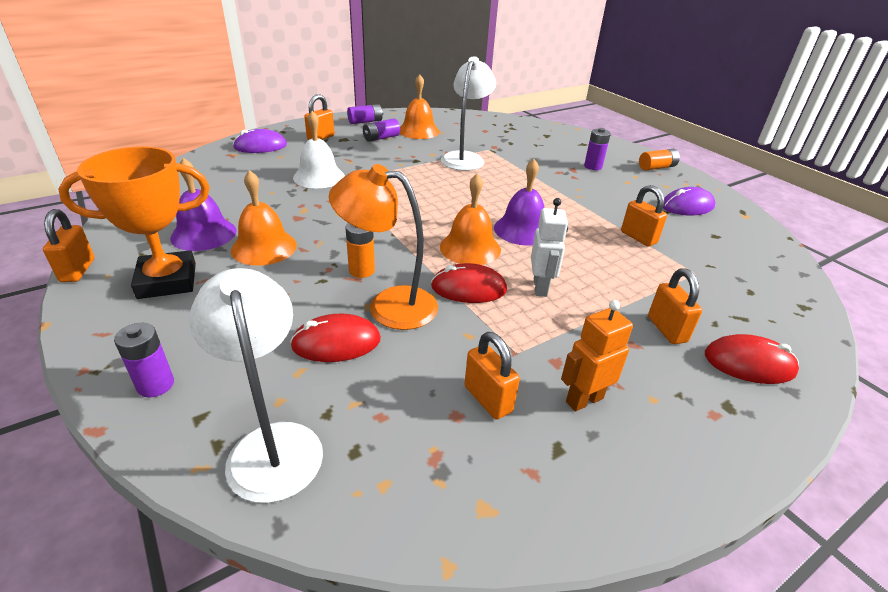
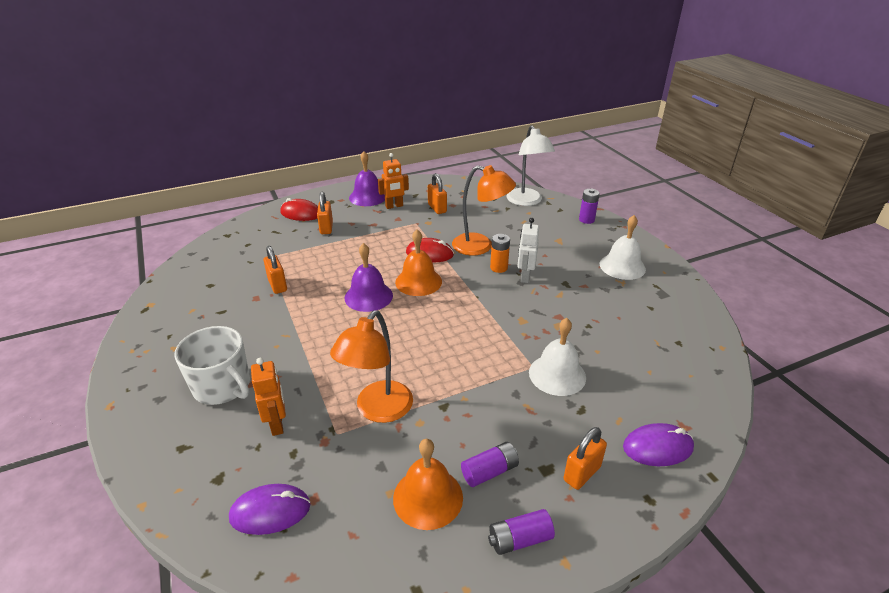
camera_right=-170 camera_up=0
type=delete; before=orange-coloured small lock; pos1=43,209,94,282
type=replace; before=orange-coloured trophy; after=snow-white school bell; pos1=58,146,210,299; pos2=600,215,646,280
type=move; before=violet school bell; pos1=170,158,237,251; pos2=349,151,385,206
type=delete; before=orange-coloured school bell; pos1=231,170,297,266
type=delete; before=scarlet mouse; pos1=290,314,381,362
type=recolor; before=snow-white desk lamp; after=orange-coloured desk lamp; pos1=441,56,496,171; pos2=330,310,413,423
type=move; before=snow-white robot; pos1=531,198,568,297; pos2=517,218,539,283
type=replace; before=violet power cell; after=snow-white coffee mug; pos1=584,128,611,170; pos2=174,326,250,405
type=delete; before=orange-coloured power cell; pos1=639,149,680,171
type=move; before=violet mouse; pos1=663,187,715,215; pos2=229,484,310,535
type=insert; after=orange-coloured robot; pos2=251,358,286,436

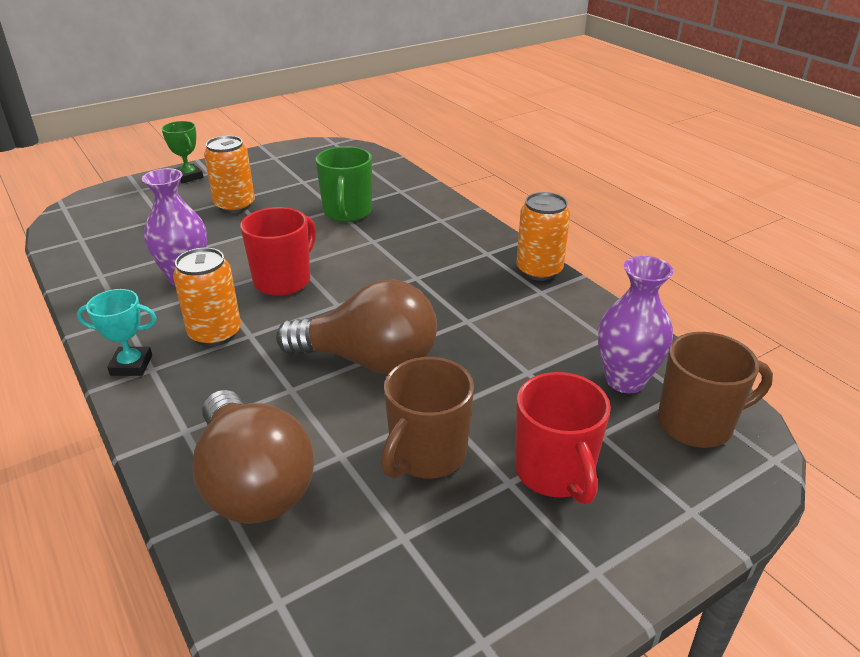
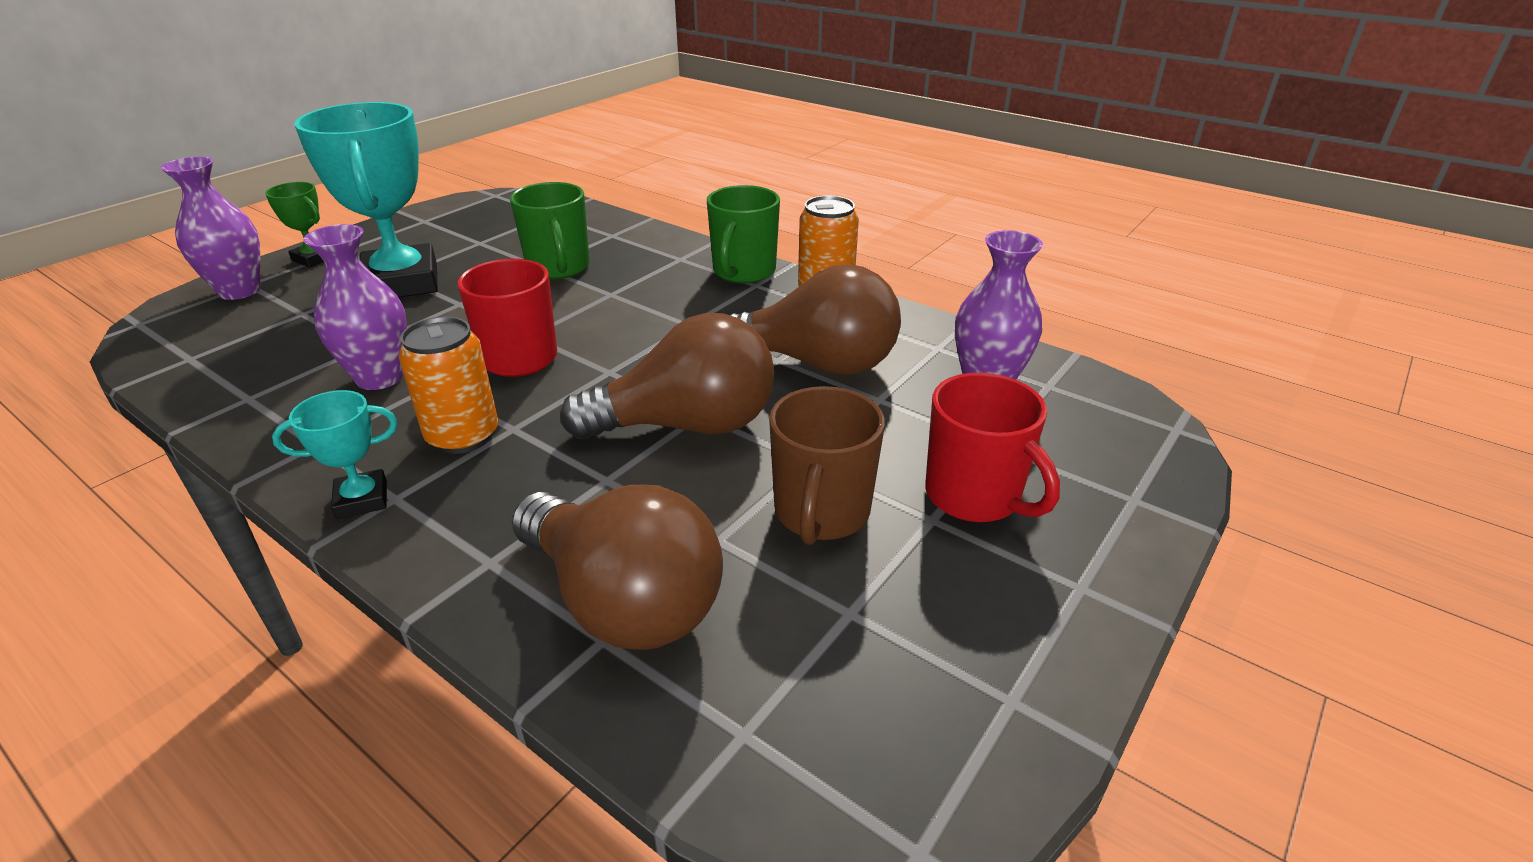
camera_right=-20 camera_up=0
type=replace; before=orange-coloured tin; after=teal trophy; pos1=204,136,255,213; pos2=295,102,438,298
type=delete; before=brown coffee mug; pos1=658,332,773,448
type=insert; after=violet vase; pos2=161,156,260,300
type=insert; after=leaf-green coffee mug; pos2=707,185,780,283
type=insert; after=brown lightbulb; pos2=730,264,901,375

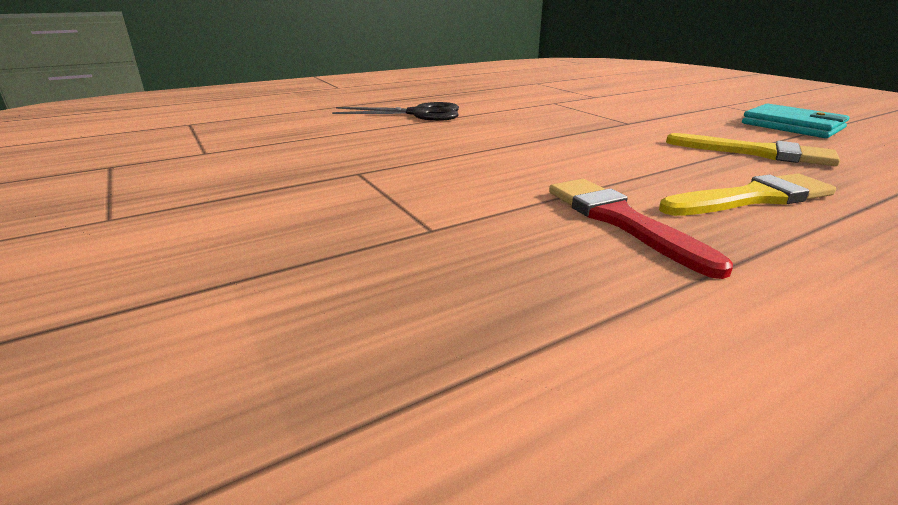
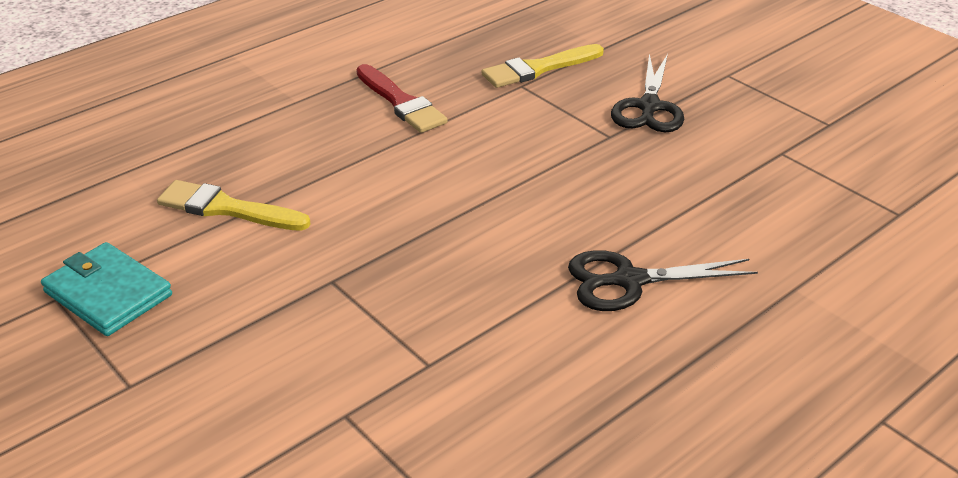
camera_right=170 camera_up=10
type=move; before=bright yellow brush; pos1=659,173,836,216; pos2=481,44,604,88
type=insert; after=black scissors; pos2=611,54,684,132

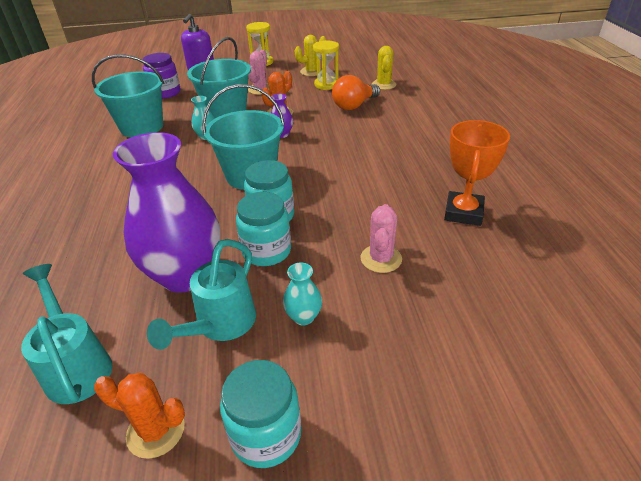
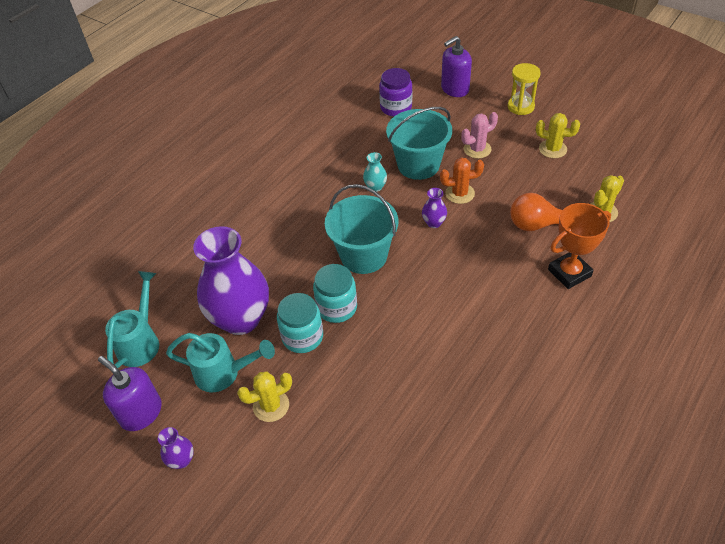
camera_right=45 camera_up=10
type=delete; before=teal pail; pos1=92,54,164,137
type=replace; before=orange-coloured saguaro cactus; after=violet soap dispenser; pos1=94,373,185,459; pos2=98,356,162,431
type=rotate; before=teal watering pot; pos1=147,239,256,350; pos2=166,333,275,392; turn=-150
type=replace; before=teal jam jar; after=violet vase; pos1=220,360,301,468; pos2=158,427,194,469
type=replace; before=teal vase; after=bright yellow saguaro cactus; pos1=283,263,322,325; pos2=237,372,292,422
type=delete; before=bright yellow hourglass; pos1=313,41,339,90
type=delete; before=rosy saguaro cactus; pos1=361,204,402,273
type=move; before=orange-coloured trophy; pos1=444,120,510,226; pos2=548,203,611,289

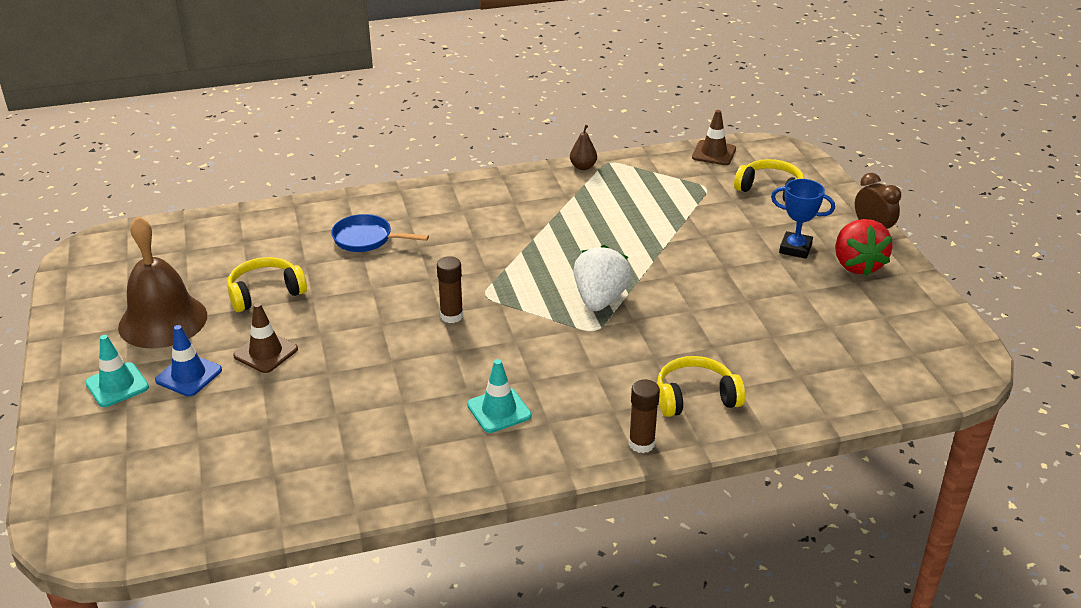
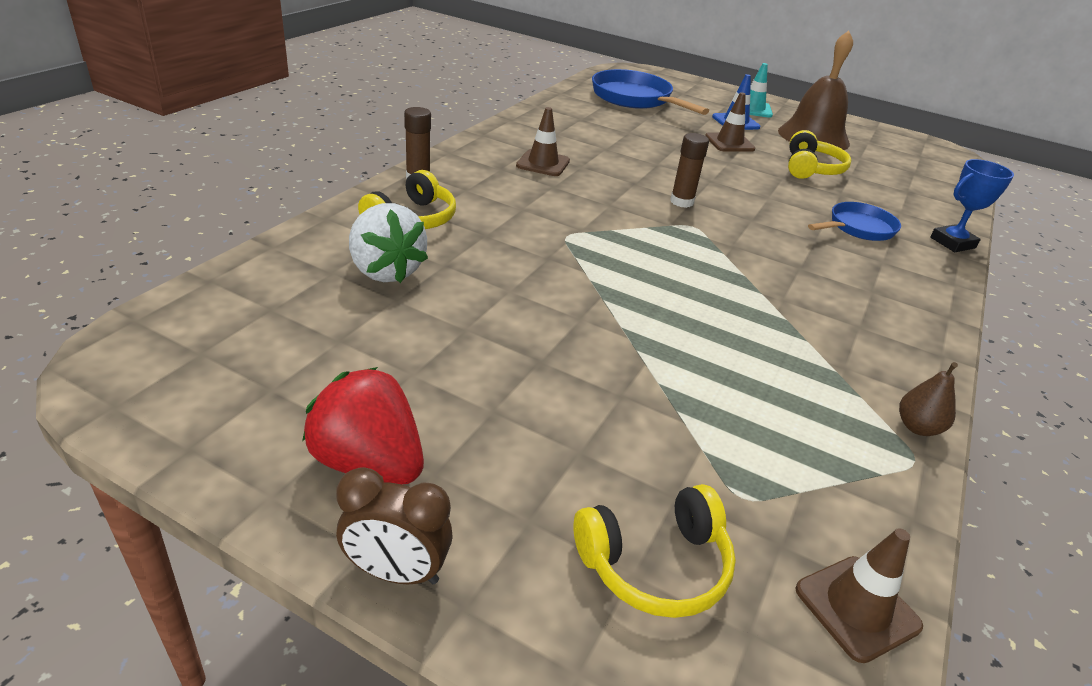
camera_right=130 camera_up=0
type=recolor; before=teal road cone; after=brown road cone; pos1=467,359,531,433; pos2=516,107,570,176
type=move; before=snow-white berry; pos1=574,245,632,311; pos2=349,203,428,283
type=move; before=cobalt trophy; pos1=771,179,835,259; pos2=930,159,1014,252
type=insert; after=cobalt pan; pos2=592,69,709,115

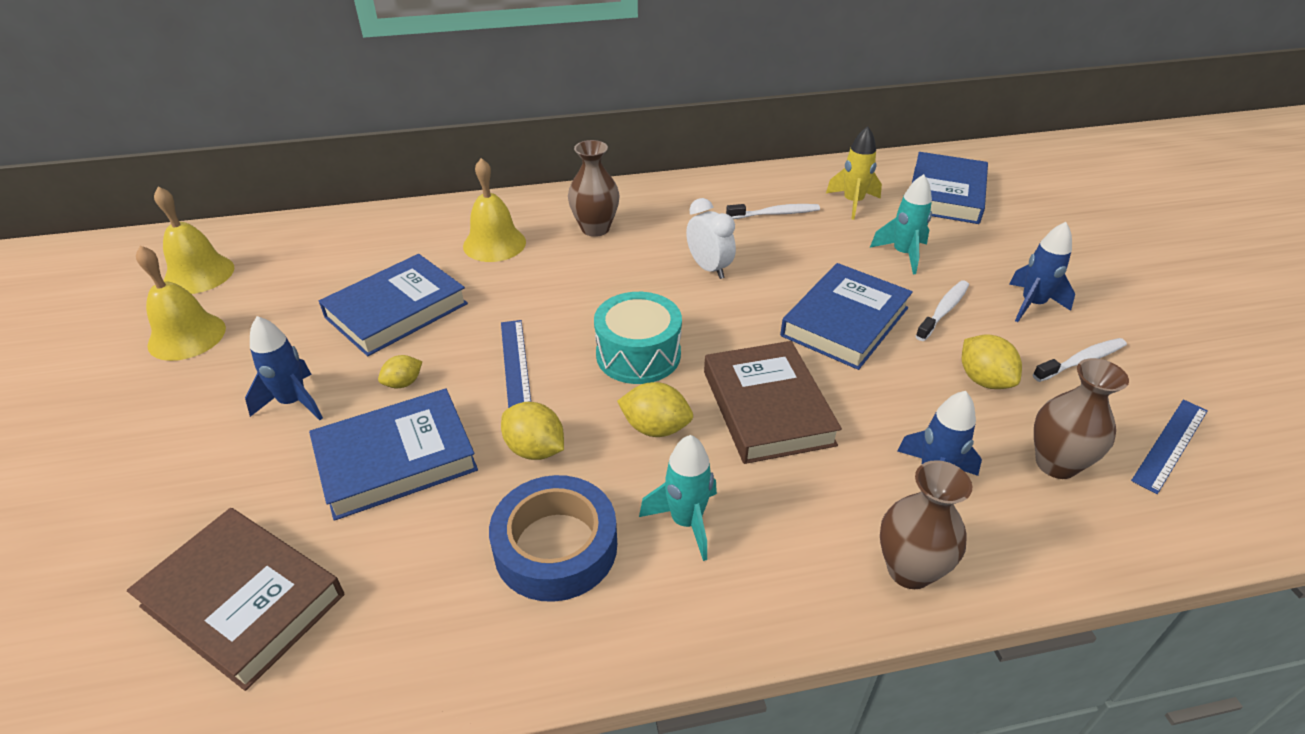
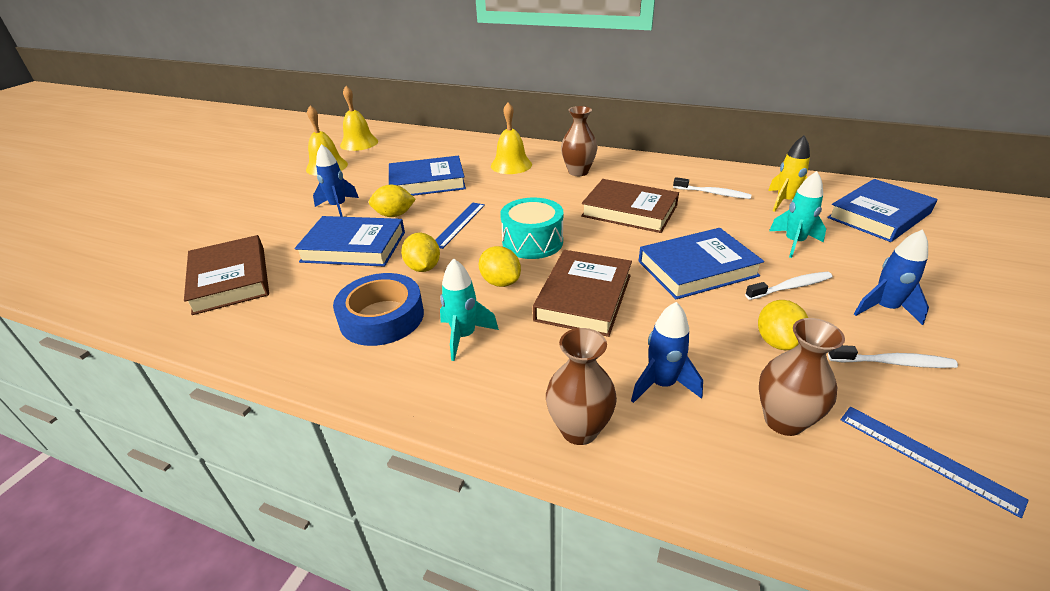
camera_right=35 camera_up=-5
type=resize; before=bright yellow toy lemon; pos1=378,355,422,388; pos2=369,185,416,217; scale=1.58
type=replace; before=snow-white clock; after=brown hardback; pos1=686,198,736,279; pos2=581,179,679,233
type=rotate; before=cobalt ruler; pos1=1131,399,1208,494; pos2=841,406,1029,518; turn=60

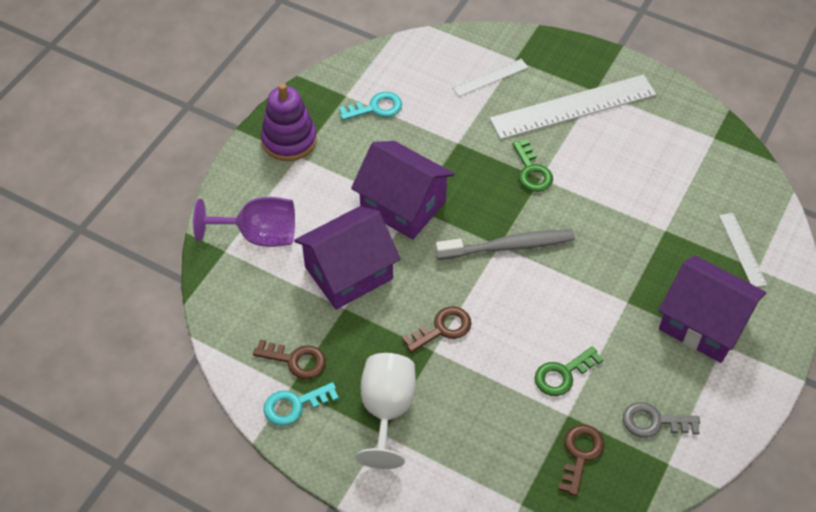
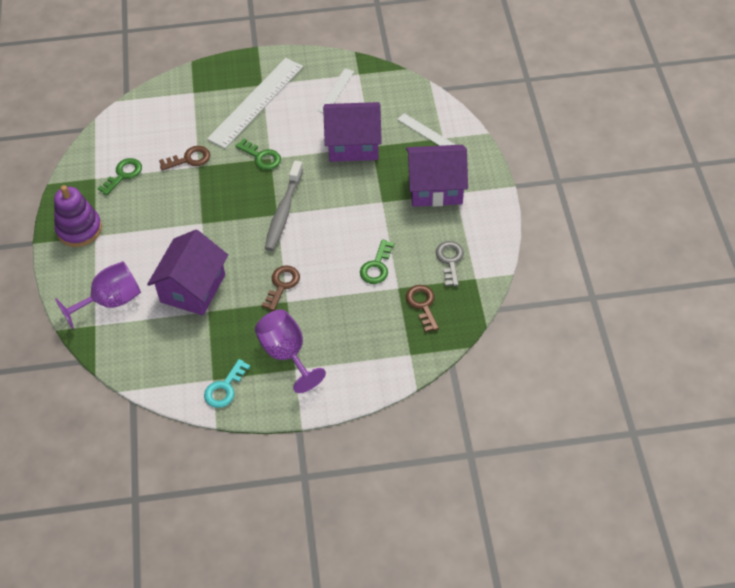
camera_right=-35 camera_up=0
type=move; before=brown door key; pos1=253,339,326,379; pos2=159,146,210,171
type=recolor; before=teal door key; after=leaf-green door key; pos1=339,92,402,120; pos2=97,158,142,196
type=move; before=violet toy house; pos1=351,141,455,239; pos2=323,102,382,162
type=recolor; before=snow-white chalice; after=violet chalice; pos1=356,353,416,469; pos2=255,310,326,393
type=rotate; before=ash-grey toothbrush; pos1=436,230,575,260; pos2=265,161,303,251; turn=150
type=move; before=snow-white ruler; pos1=452,59,528,97; pos2=317,68,354,113
type=rotate; before=ash-grey door key; pos1=623,402,700,438; pos2=436,241,464,287; turn=120

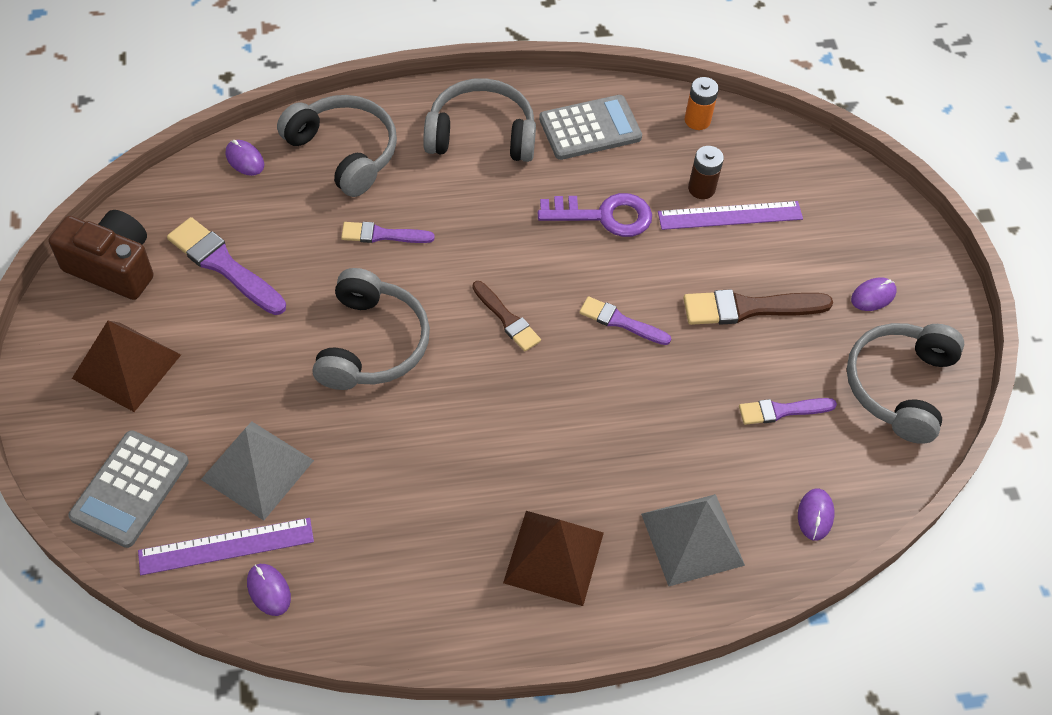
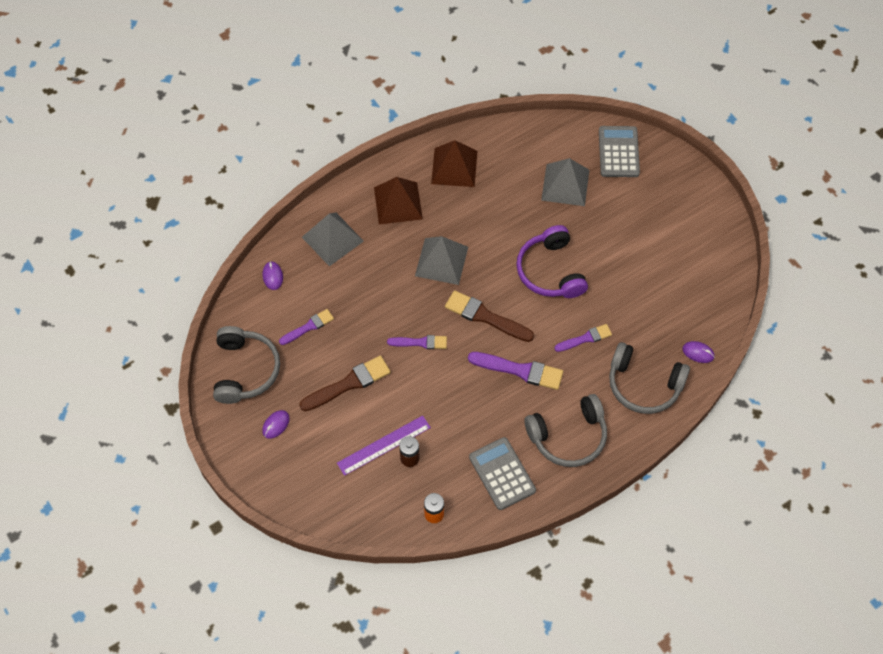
camera_right=160 camera_up=5
type=delete; before=brown compact camera; pos1=49,210,154,300
type=move; before=brown pyramid shape; pos1=72,321,181,412; pos2=431,140,477,187
type=delete; before=violet ruler; pos1=138,518,314,575
type=move; before=violet brush; pos1=167,217,286,315; pos2=468,352,563,390
type=delete; before=violet mouse; pos1=247,564,291,616
type=recolor; before=ash-grey over-ear headphones; after=violet over-ear headphones; pos1=312,268,430,390; pos2=516,225,588,298
type=resize; before=brown brush; pos1=472,281,541,352; pos2=445,290,534,342; scale=1.59
type=delete; before=violet door key; pos1=538,193,652,237
type=rotate; before=ash-grey calculator; pos1=539,95,642,160; pos2=469,437,536,510; turn=105
type=insert; after=ash-grey pyramid shape; pos2=415,236,468,285

